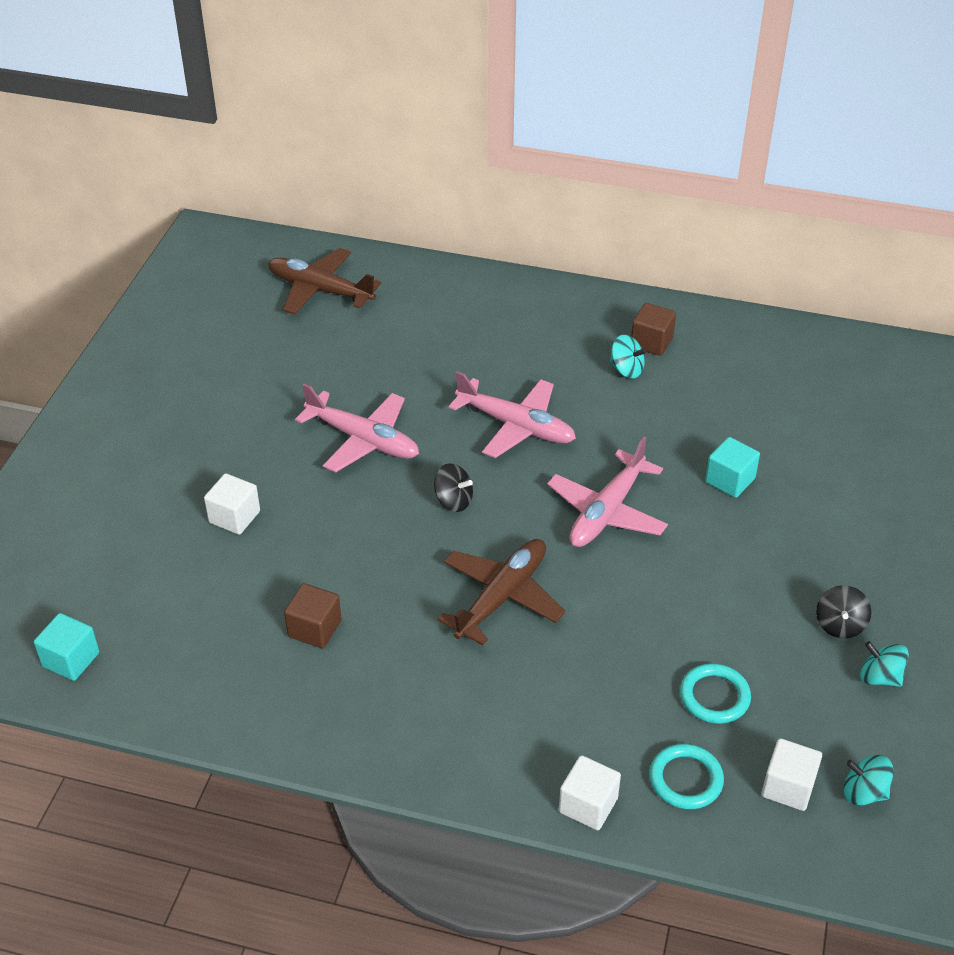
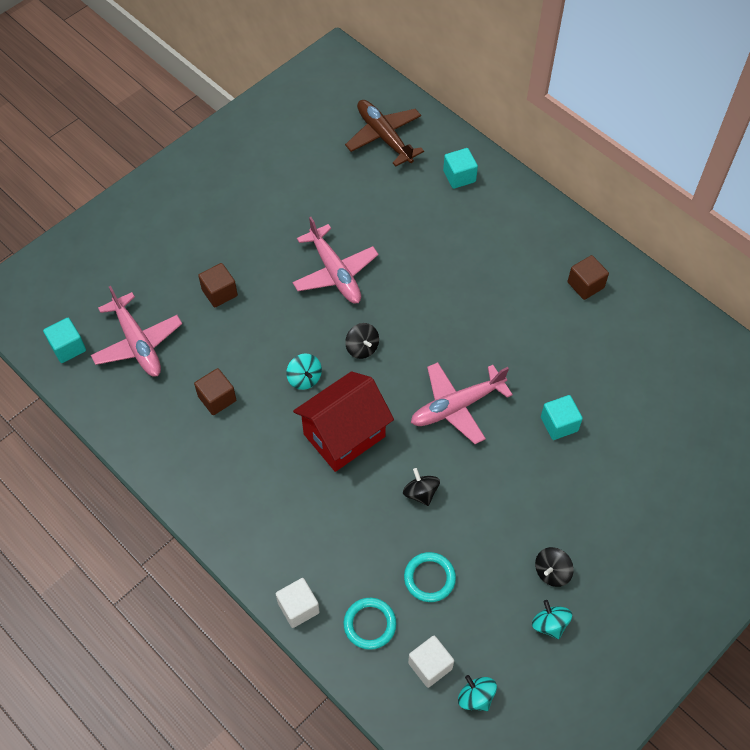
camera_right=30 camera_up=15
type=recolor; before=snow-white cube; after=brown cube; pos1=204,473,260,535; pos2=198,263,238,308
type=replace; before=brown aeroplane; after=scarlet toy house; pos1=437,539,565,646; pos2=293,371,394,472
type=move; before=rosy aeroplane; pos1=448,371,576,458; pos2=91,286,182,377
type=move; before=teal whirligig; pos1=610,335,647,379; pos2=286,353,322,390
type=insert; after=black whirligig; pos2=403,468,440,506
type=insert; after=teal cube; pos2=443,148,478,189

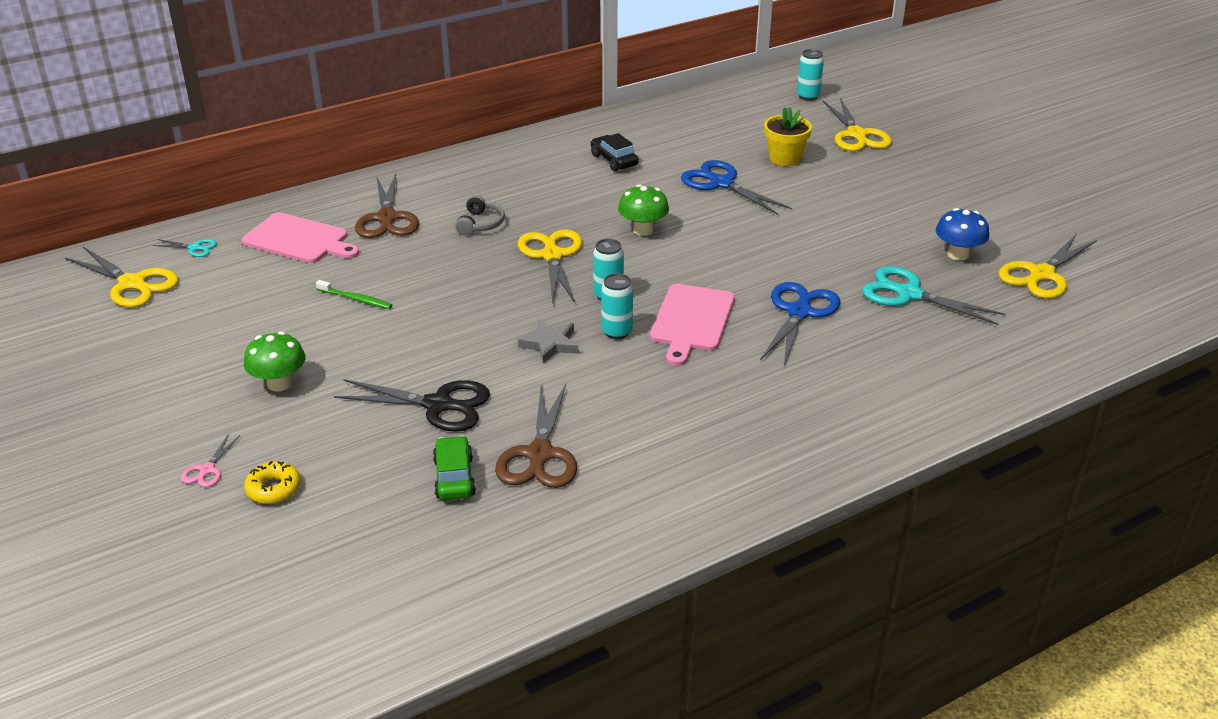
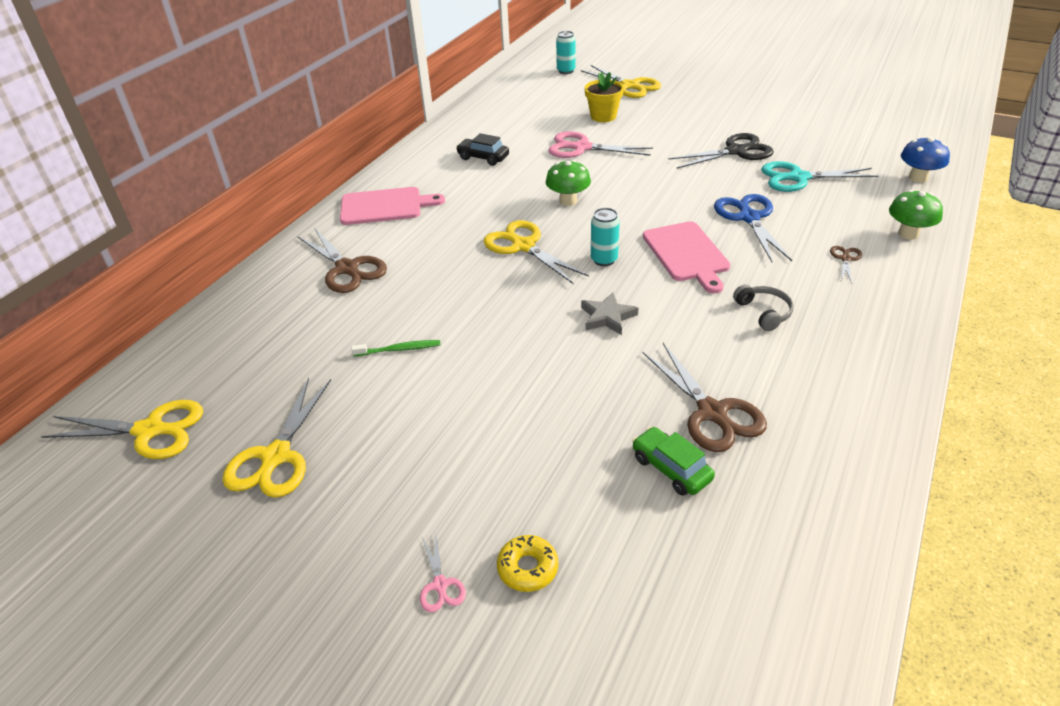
camera_right=-30 camera_up=5
type=delete; before=teal scissors; pos1=153,239,217,257
type=move; before=rosy cutting board; pos1=242,212,359,263; pos2=340,187,445,225
type=move; before=leaf-green mushroom; pos1=244,332,305,392; pos2=889,190,943,240
type=move; before=black scissors; pos1=334,379,490,432; pos2=668,133,774,169
type=move; before=ash-grey over-ear headphones; pos1=455,195,505,236; pos2=733,284,794,331
type=delete; before=teal tin; pos1=601,273,633,339
type=recolor; before=cobalt scissors; after=rosy scissors; pos1=681,160,792,215; pos2=548,131,653,158
type=move; before=cobalt mushroom; pos1=936,208,989,261; pos2=901,137,950,183
type=move; before=bright yellow scissors; pos1=998,234,1097,299; pos2=222,377,331,498
type=insert; after=brown scissors; pos2=830,246,862,284

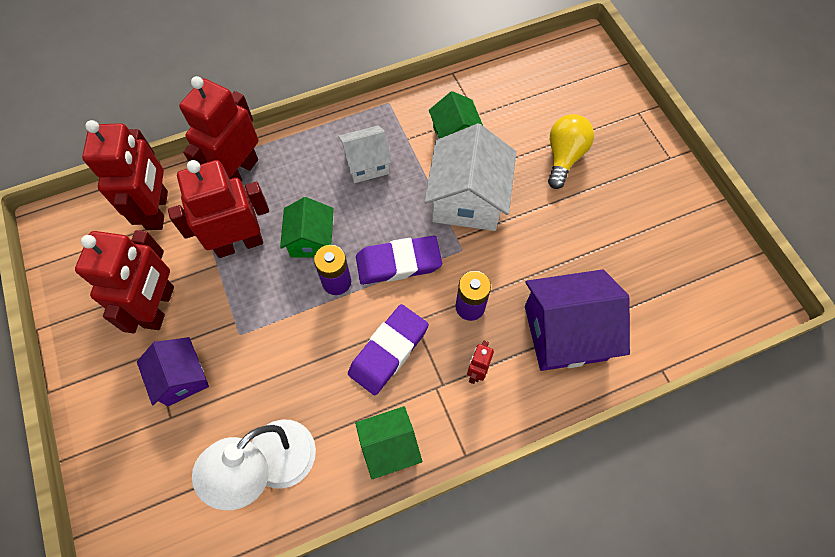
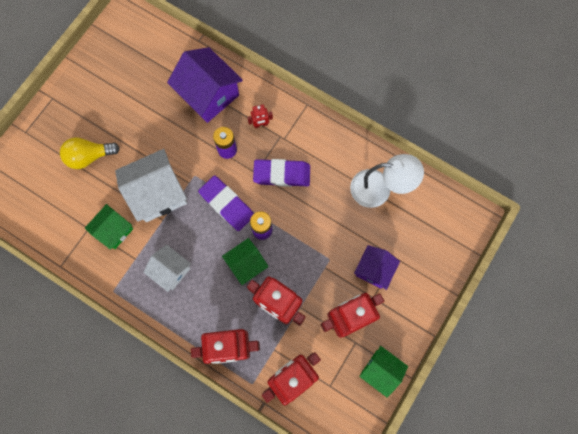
camera_right=-125 camera_up=10
type=move; before=leaf-green toy house; pos1=355,406,422,479; pos2=359,346,408,398

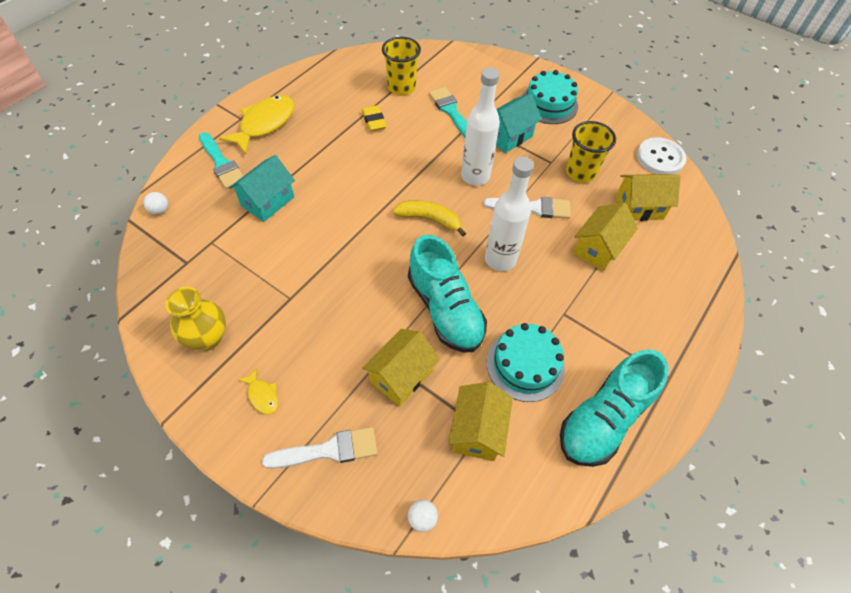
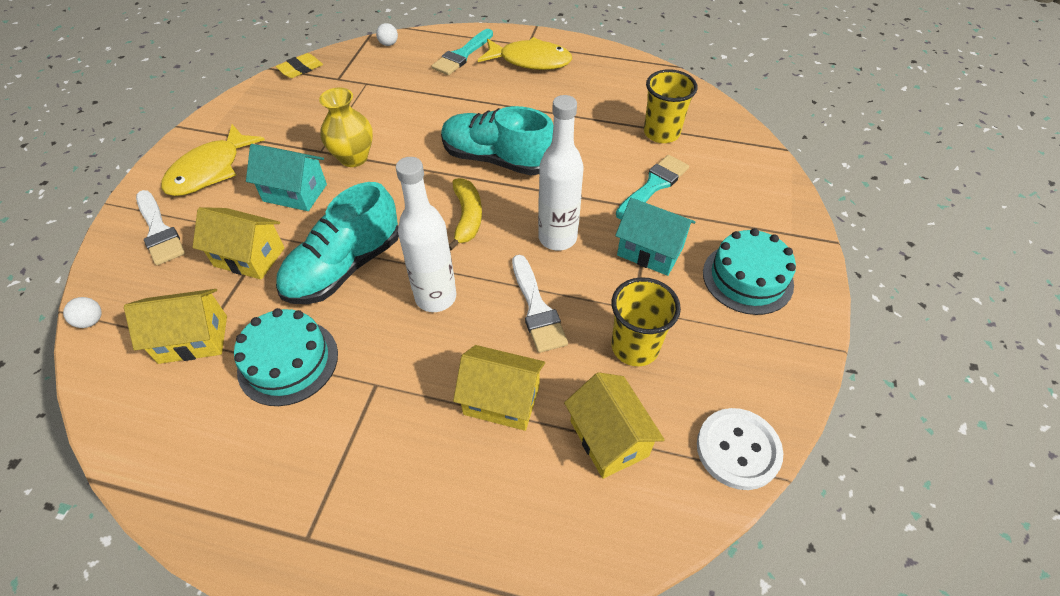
camera_right=70 camera_up=-5
type=move; before=bright yellow vase; pos1=165,287,226,351; pos2=319,88,373,167
type=move; before=teal toy house; pos1=229,155,295,222; pos2=246,144,327,211
type=resize; before=bright yellow fish figure; pos1=237,368,278,415; pos2=161,124,265,196; scale=2.14
type=move; before=bright yellow pencil eraser; pos1=362,105,387,131; pos2=276,53,323,78
type=move; before=teal sneaker; pos1=560,349,669,467; pos2=441,106,553,176

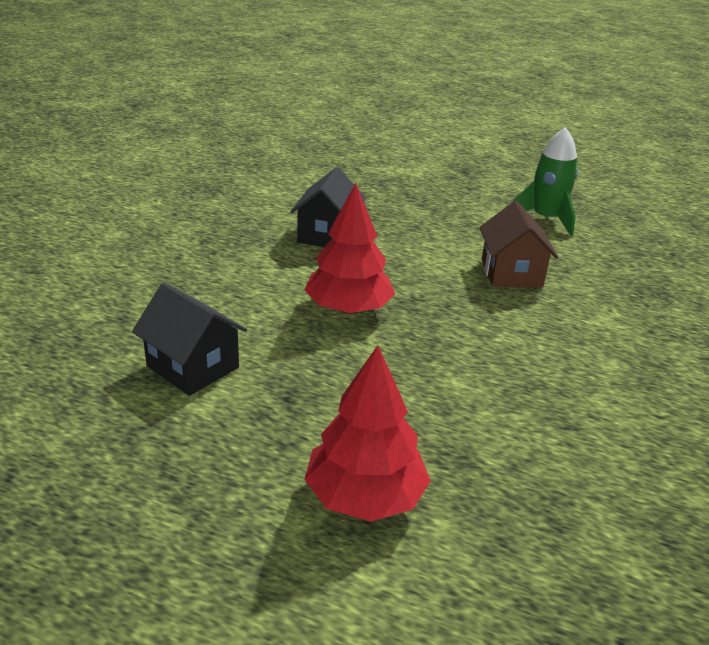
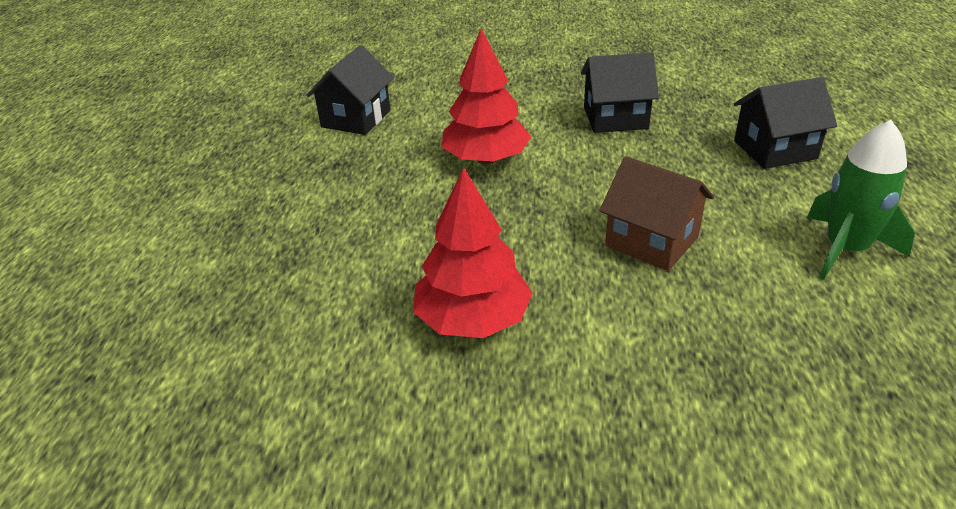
camera_right=75 camera_up=5
type=move; before=scarlet fir tree; pos1=304,346,431,521; pos2=413,167,533,338
type=rotate; before=brown toy house; pos1=479,201,558,287; pos2=600,156,714,271; turn=60
type=insert; after=black toy house; pos2=734,77,837,169

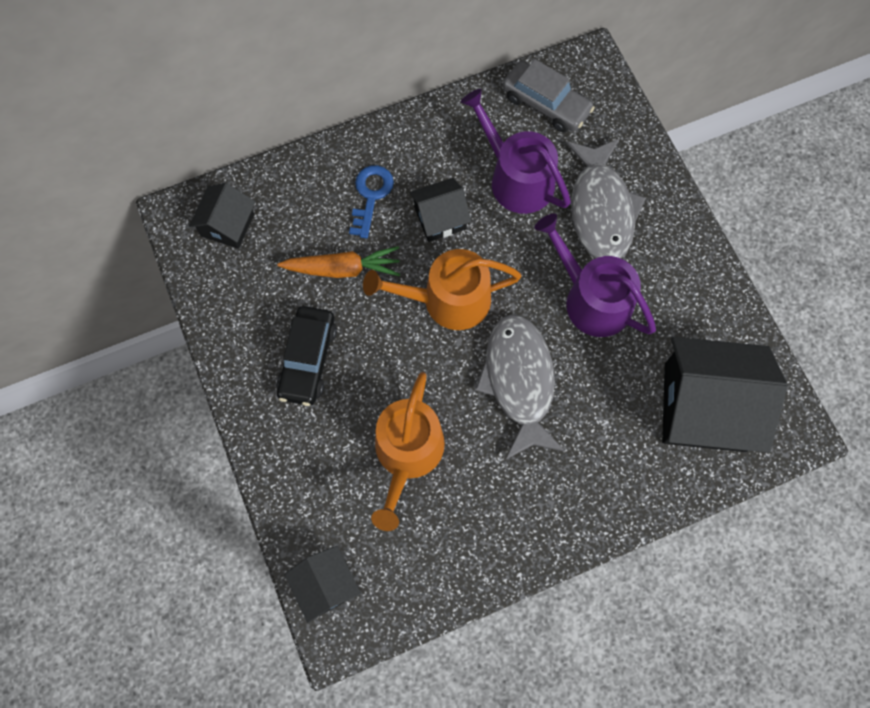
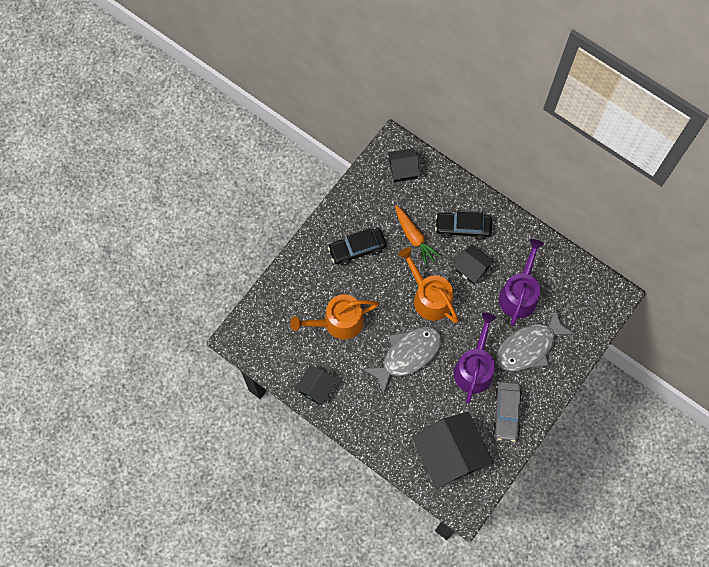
camera_right=60 camera_up=0
type=move; before=black toy house; pos1=284,546,361,623; pos2=295,365,337,406
type=replace; before=cobalt door key; after=black car; pos1=349,165,394,238; pos2=435,211,492,240
type=move; before=ash-grey car; pos1=502,59,595,133; pos2=492,382,522,442

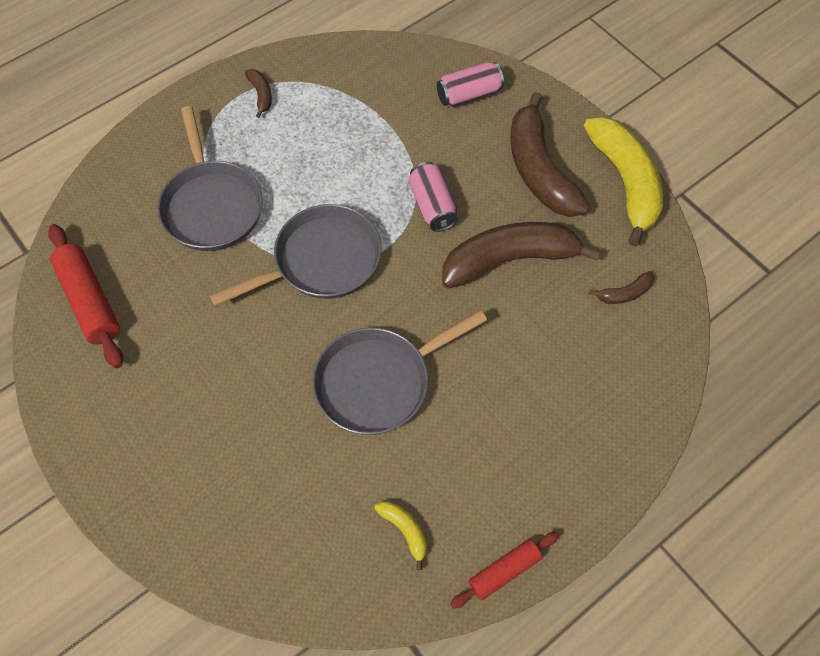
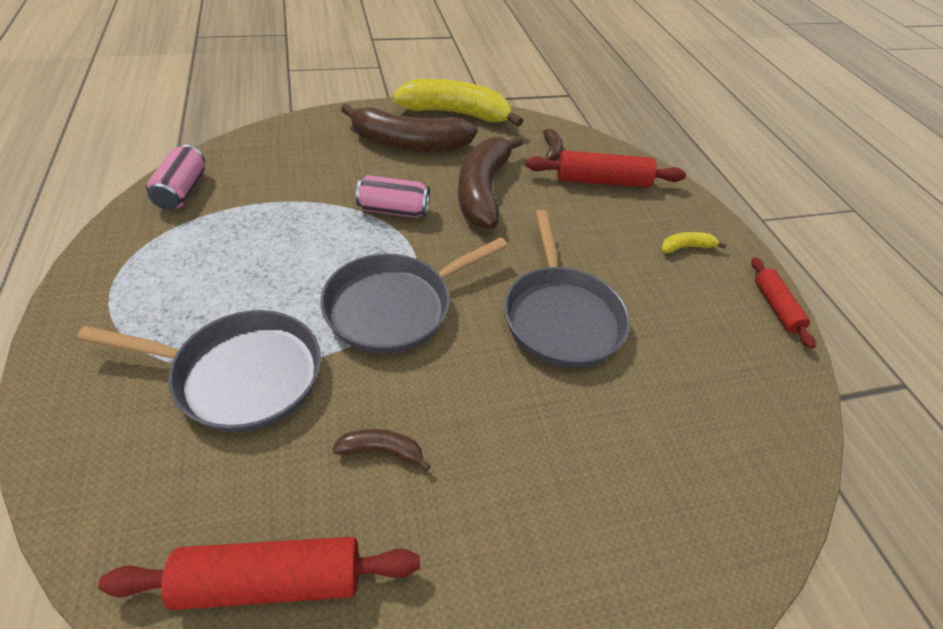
camera_right=-70 camera_up=-15
type=rotate; before=ash-grey pan; pos1=210,204,382,306; pos2=320,237,508,354; turn=-120
type=move; before=brown banana fruit; pos1=245,69,272,118; pos2=332,429,431,471
type=move; before=bright yellow banana fruit; pos1=375,501,427,570; pos2=661,232,727,253
type=move; before=rosy tin; pos1=437,62,504,108; pos2=146,144,205,210
type=insert; after=scarlet dough roller; pos2=526,151,686,188

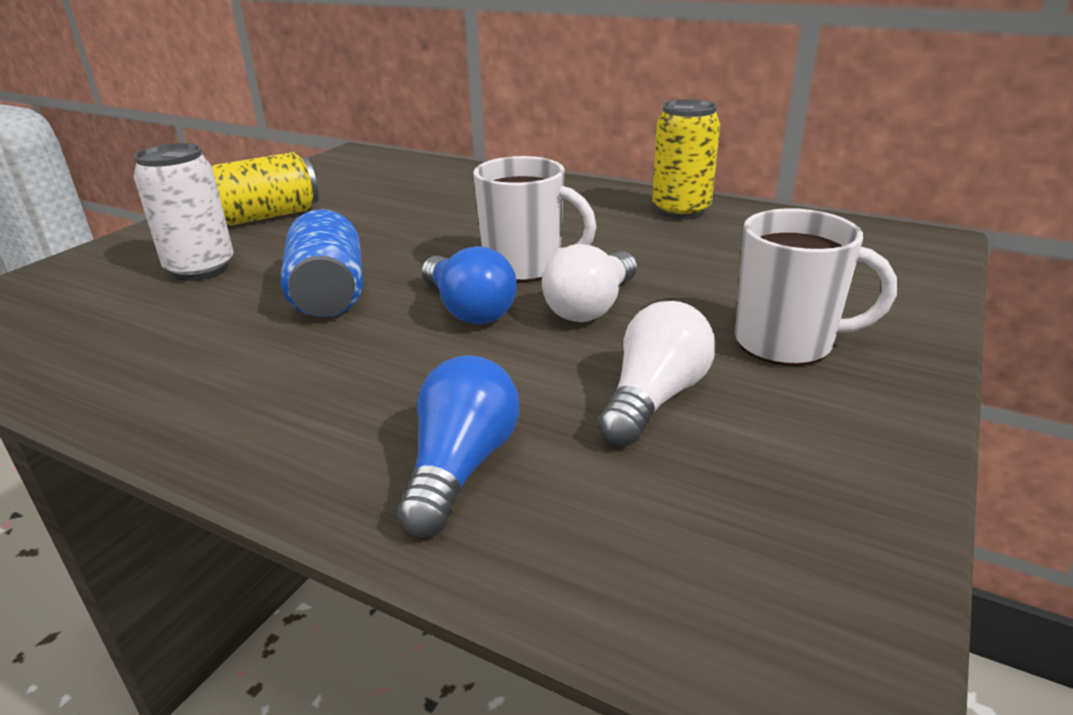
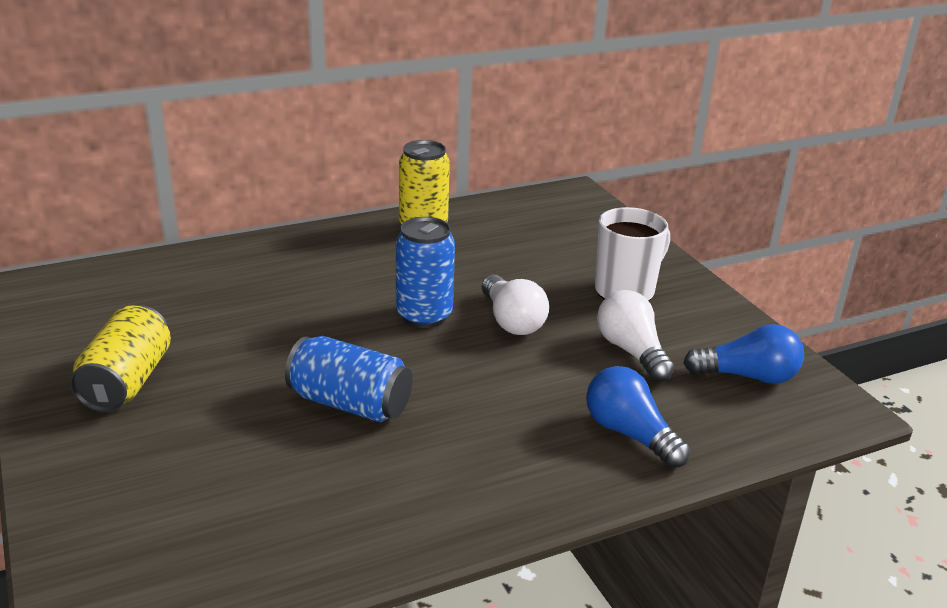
camera_right=-55 camera_up=0
type=delete; before=snow-white tin; pos1=134,143,233,281
type=move; before=cobalt lightbulb; pos1=422,246,517,324; pos2=683,324,804,384
type=replace; before=snow-white coffee mug; after=cobalt tin; pos1=473,156,597,282; pos2=396,217,455,328

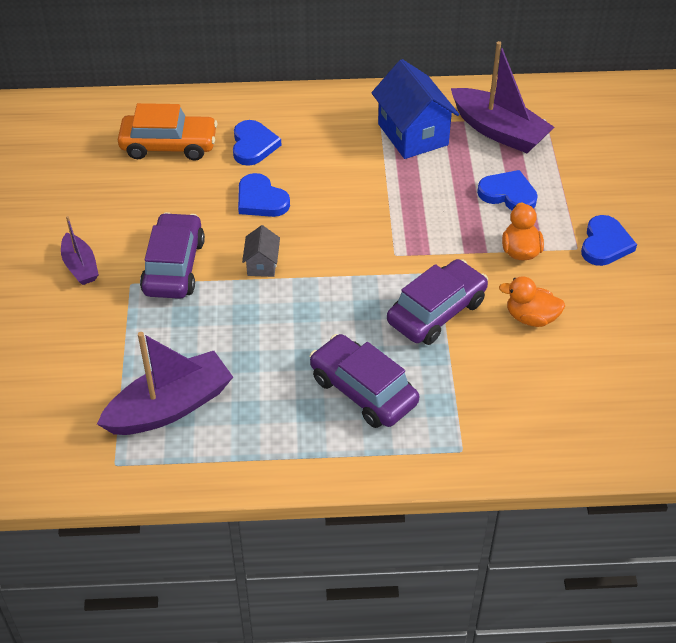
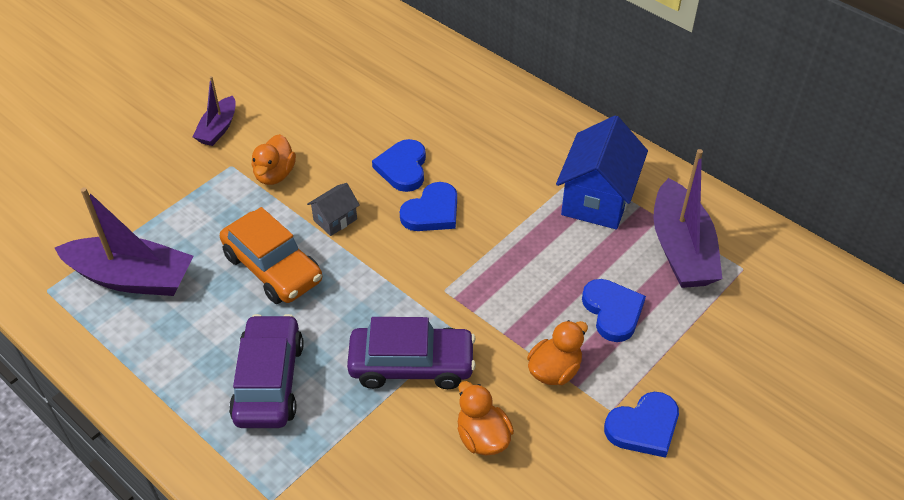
camera_right=45 camera_up=0
type=move; before=orange-coloured car; pos1=118,103,217,161; pos2=220,207,322,304
type=replace; before=violet car; after=orange-coloured rubber duck; pos1=140,212,205,299; pos2=252,134,296,185
type=move; before=cobalt heart; pos1=233,120,281,166; pos2=400,182,457,231

